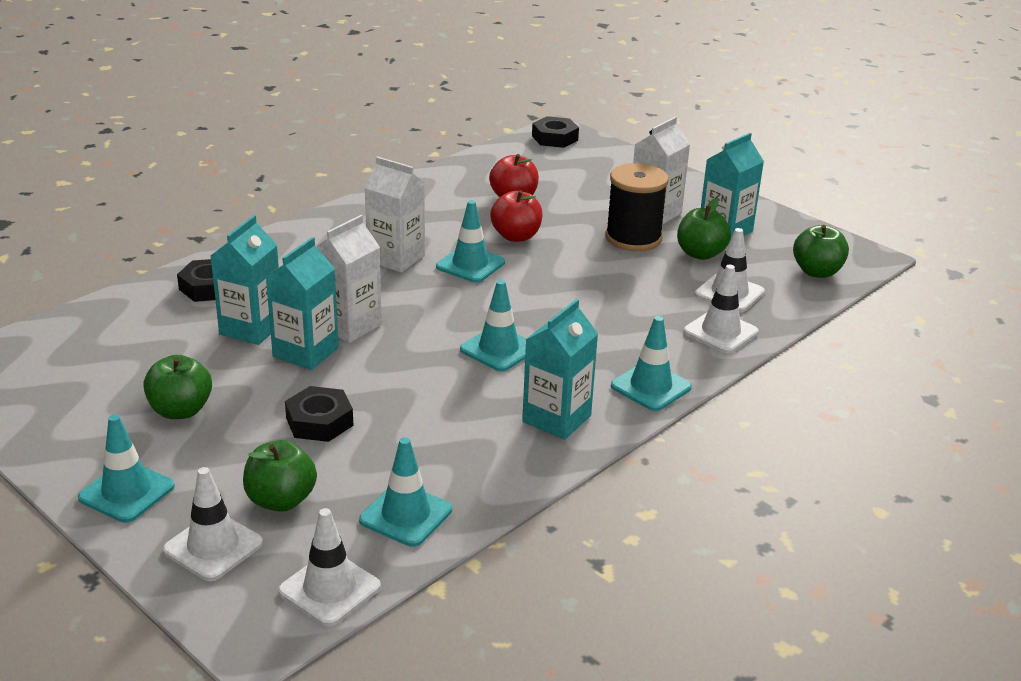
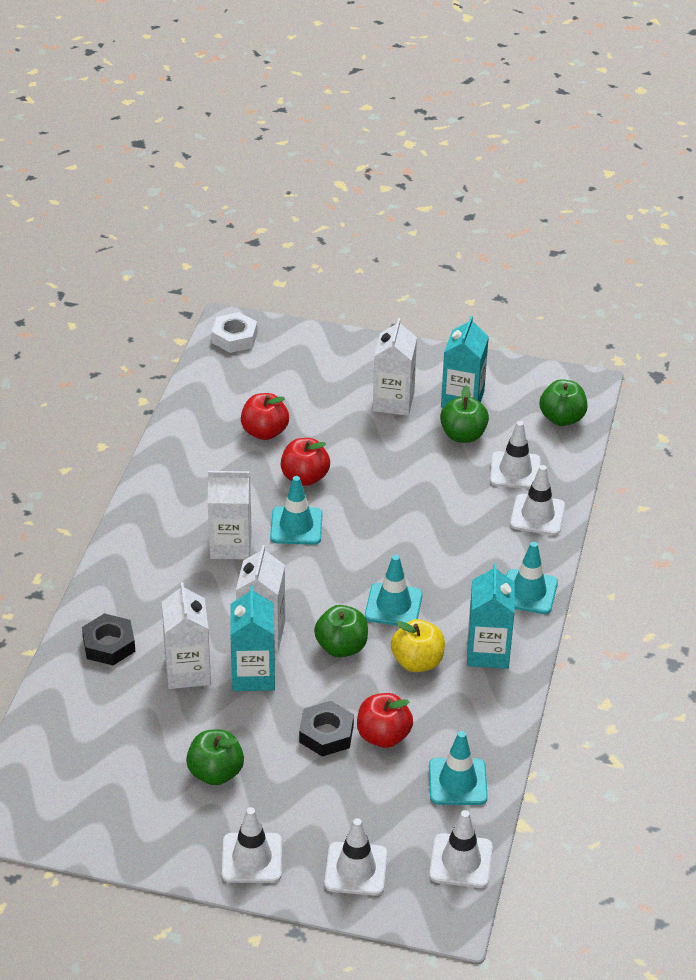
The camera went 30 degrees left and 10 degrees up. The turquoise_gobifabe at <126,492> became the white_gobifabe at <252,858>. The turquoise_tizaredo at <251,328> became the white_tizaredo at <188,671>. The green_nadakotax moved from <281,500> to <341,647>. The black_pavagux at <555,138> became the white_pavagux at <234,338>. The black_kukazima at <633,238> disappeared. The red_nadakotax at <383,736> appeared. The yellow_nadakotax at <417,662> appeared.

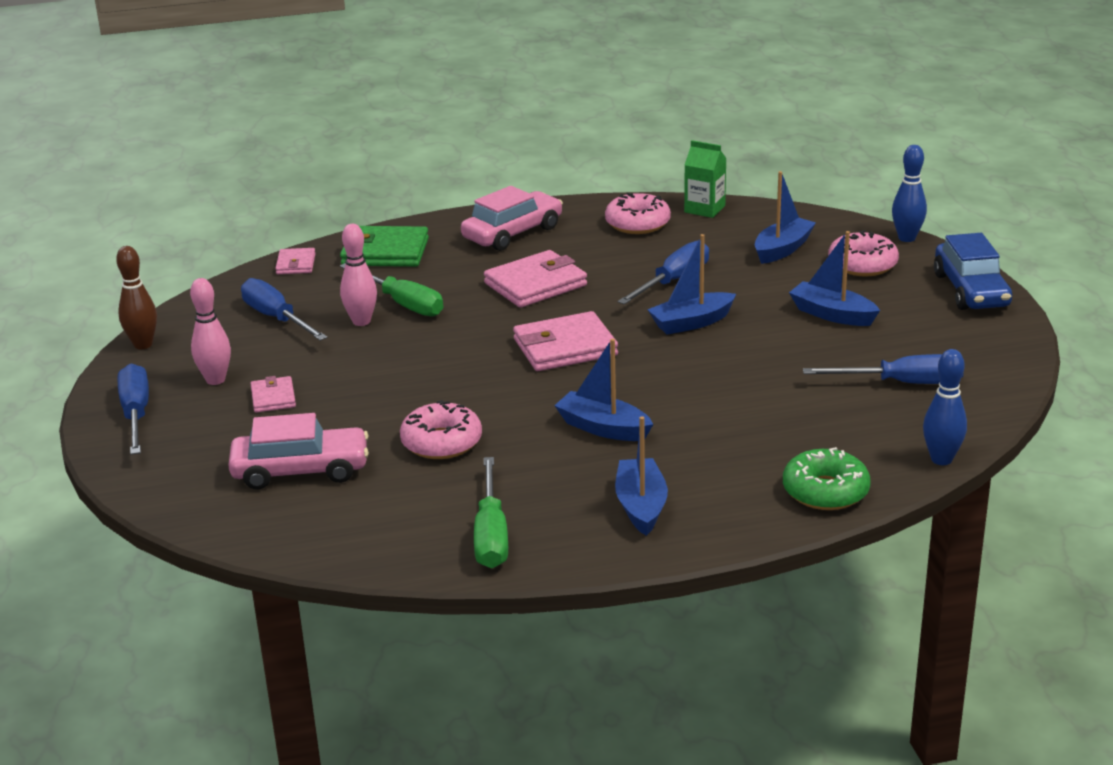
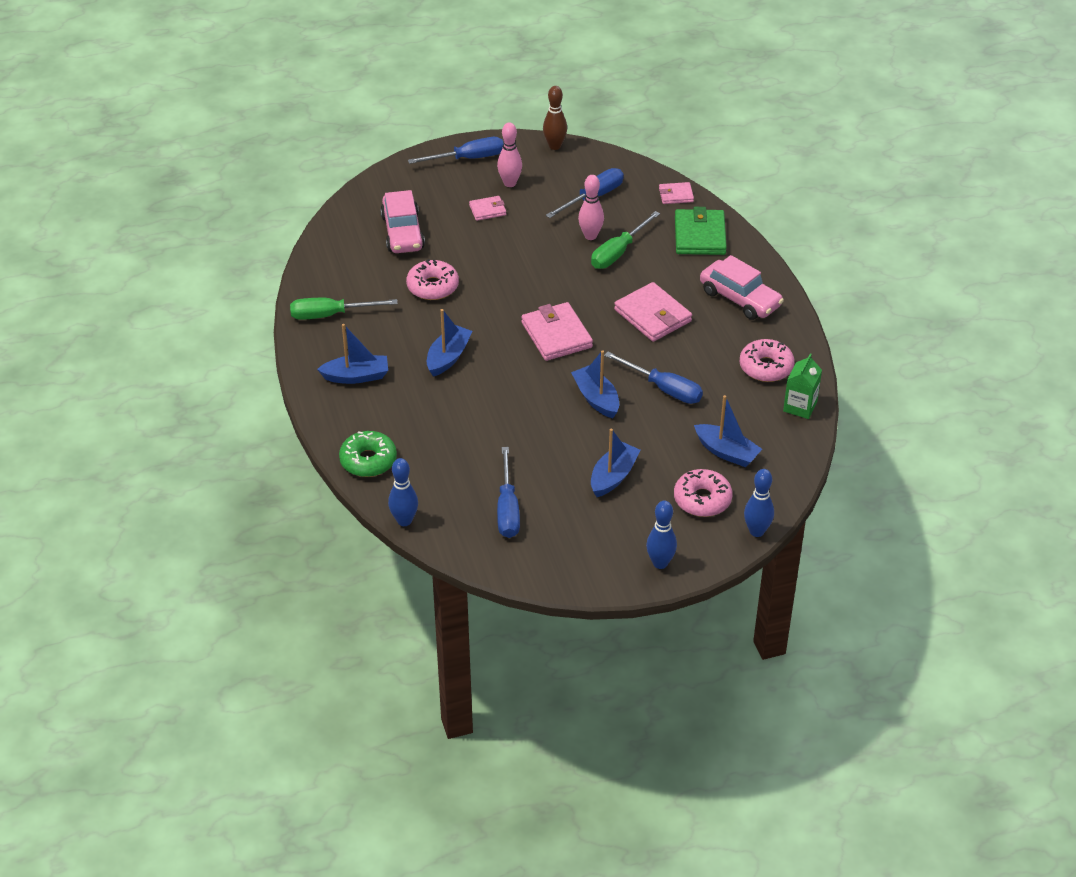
The camera went 85 degrees right and 15 degrees up. The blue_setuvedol at <970,290> was replaced by the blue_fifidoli at <660,563>.

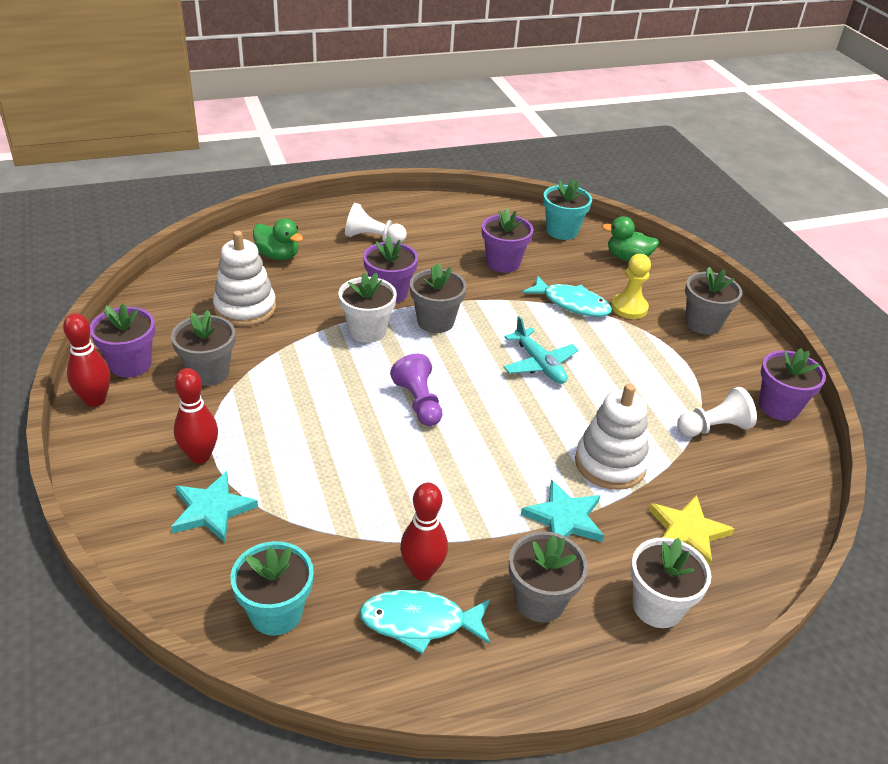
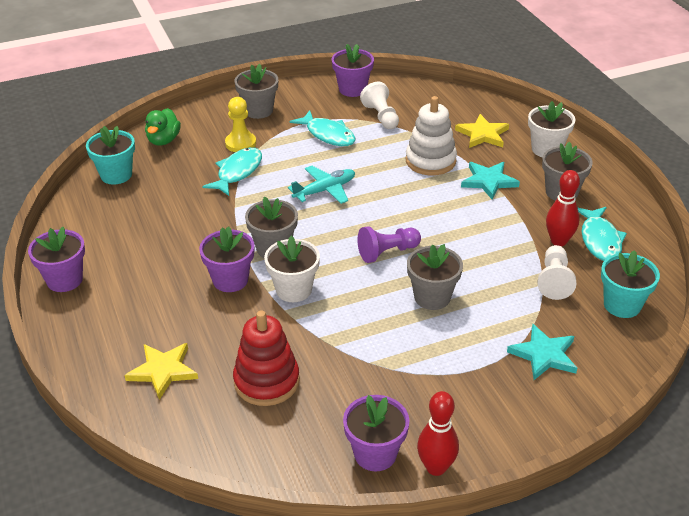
The camera went 90 degrees left and 0 degrees up. The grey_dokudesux moved from <208,372> to <432,297>. The red_fifidoli at <200,456> disappeared. The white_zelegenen at <245,308> became the red_zelegenen at <266,381>. The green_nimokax at <278,256> was replaced by the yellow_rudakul at <163,371>. The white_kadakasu moved from <373,238> to <554,281>. The purple_dokudesux moved from <503,263> to <64,280>. The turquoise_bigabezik at <328,135> appeared.

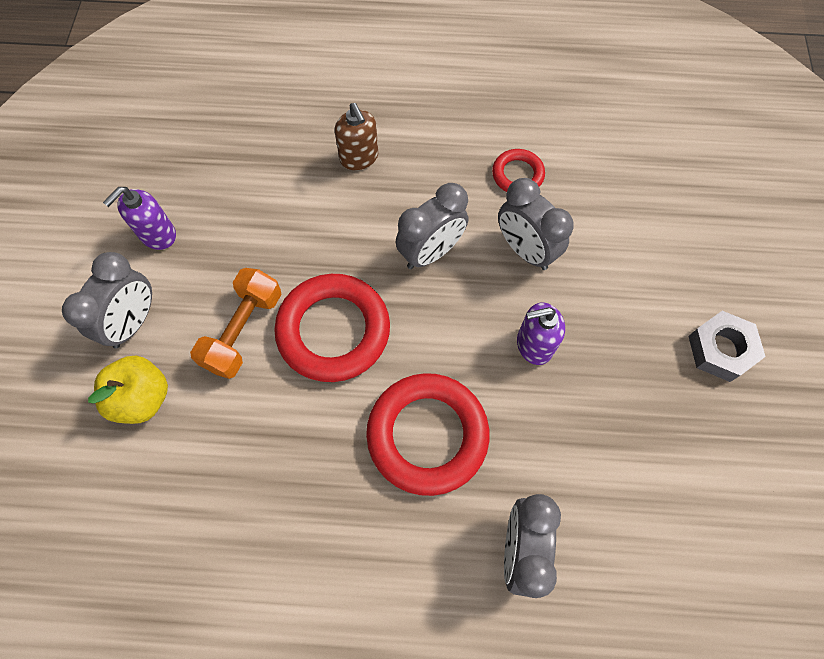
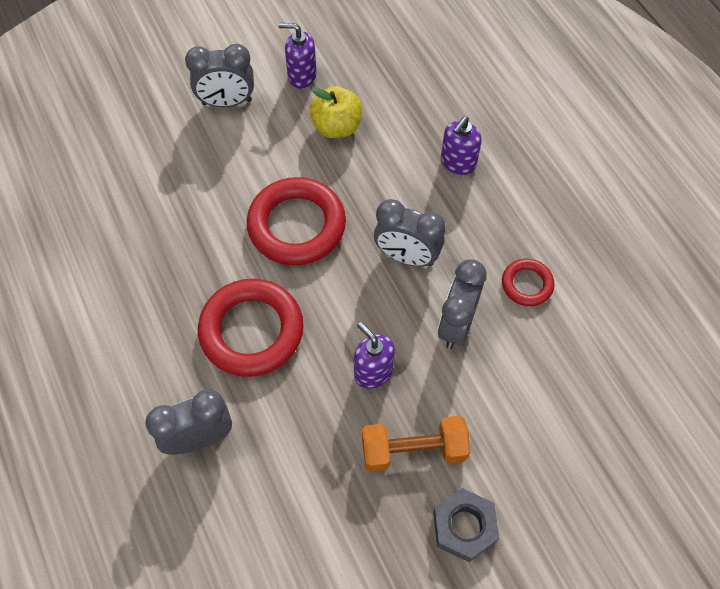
The camera went 60 degrees right and 5 degrees down. The yellow_nadakotax moved from <142,398> to <336,127>. The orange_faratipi moved from <243,331> to <413,450>. The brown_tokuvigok at <359,158> became the purple_tokuvigok at <458,163>.

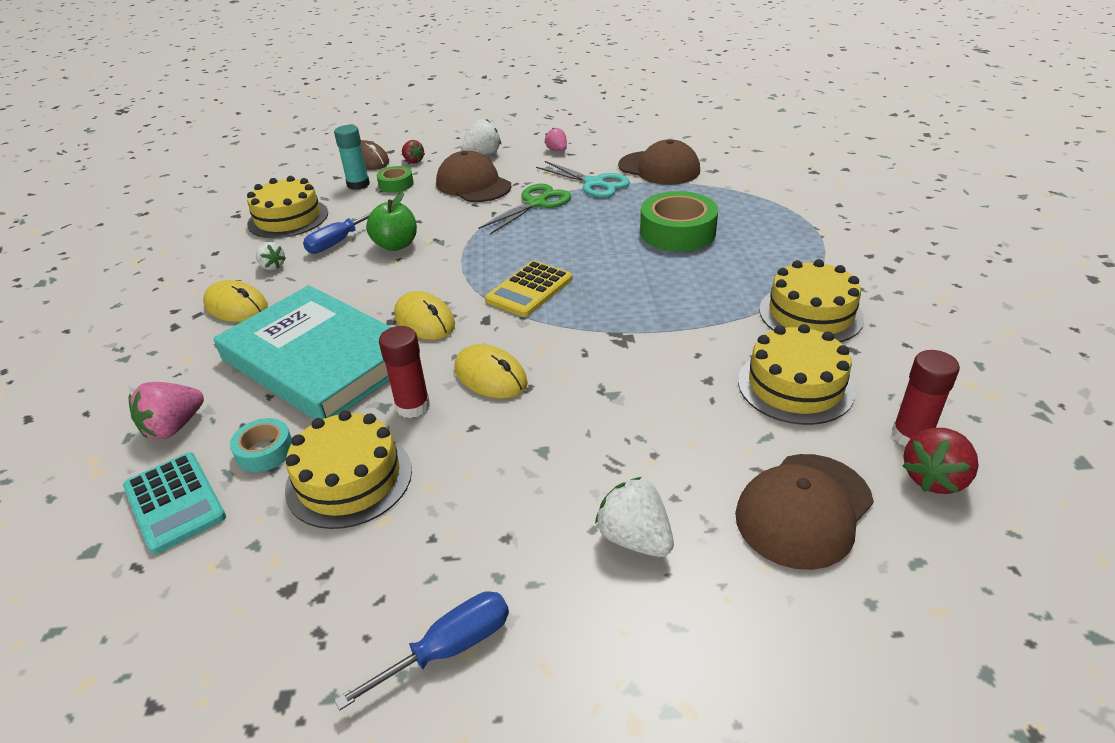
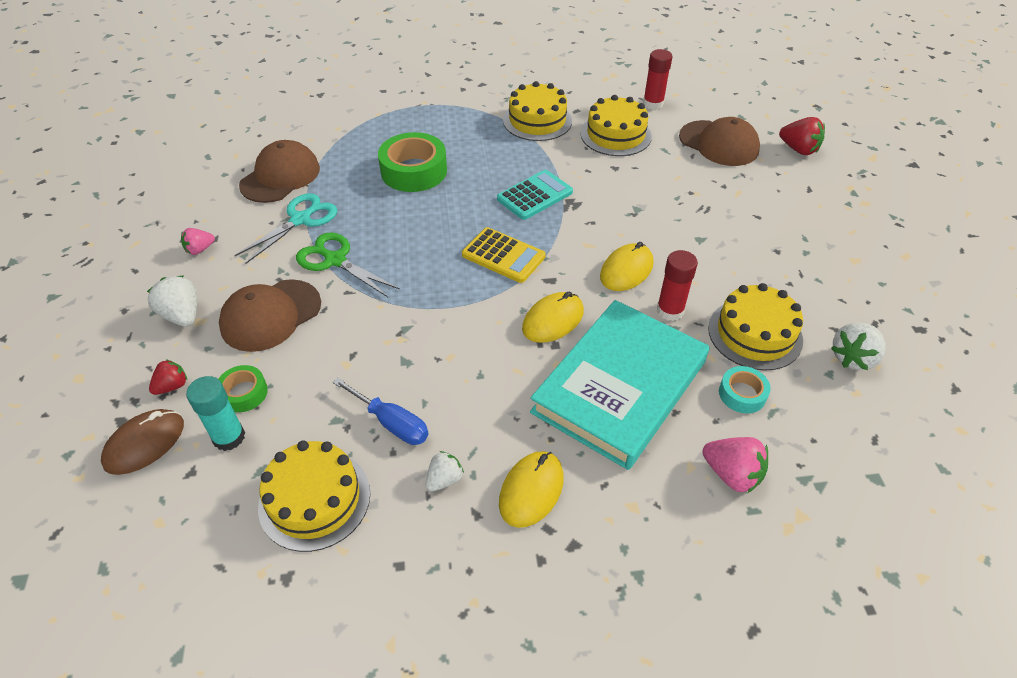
The camera went 95 degrees left and 10 degrees up. The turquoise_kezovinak moved from <175,502> to <534,195>. The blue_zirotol at <449,648> disappeared. The green_nadakotax at <396,245> disappeared. The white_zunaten moved from <635,538> to <853,358>. The red_zunaten moved from <934,478> to <798,149>.

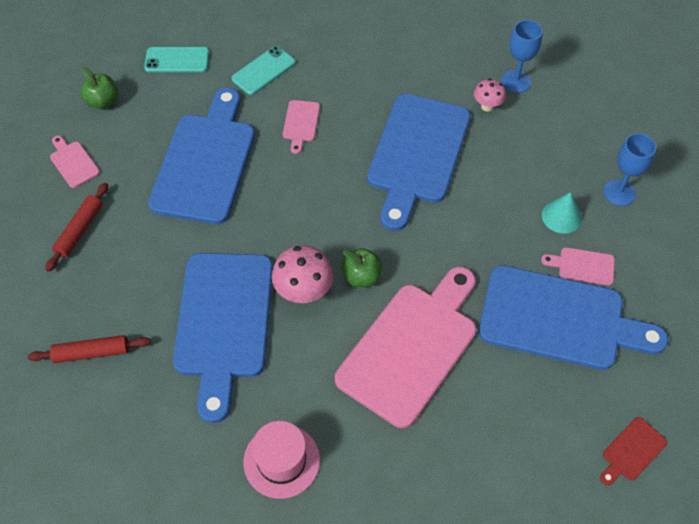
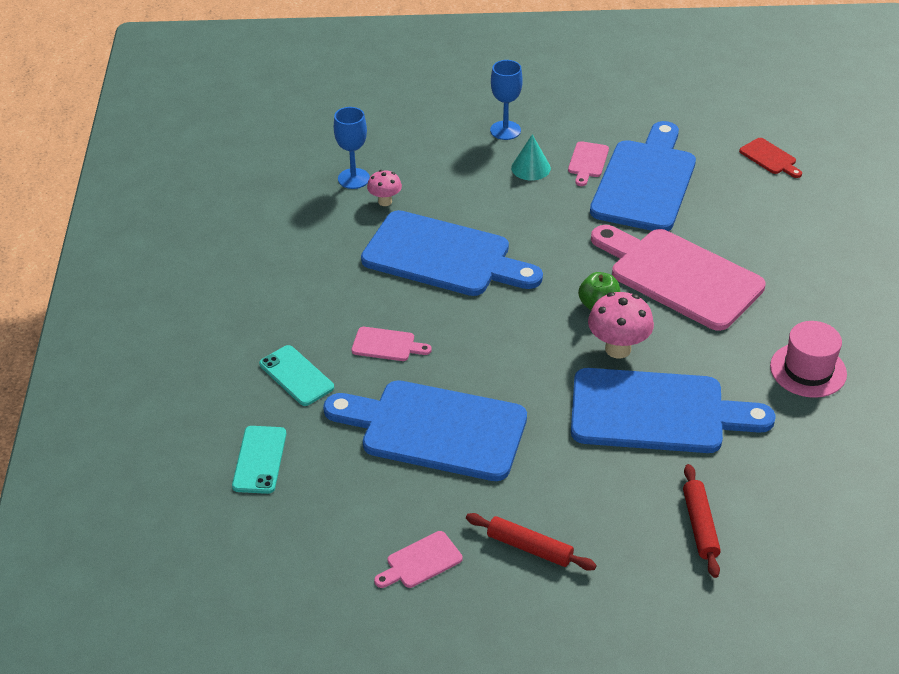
The camera went 85 degrees left and 15 degrees down. The green_nadakotax at <103,101> disappeared.

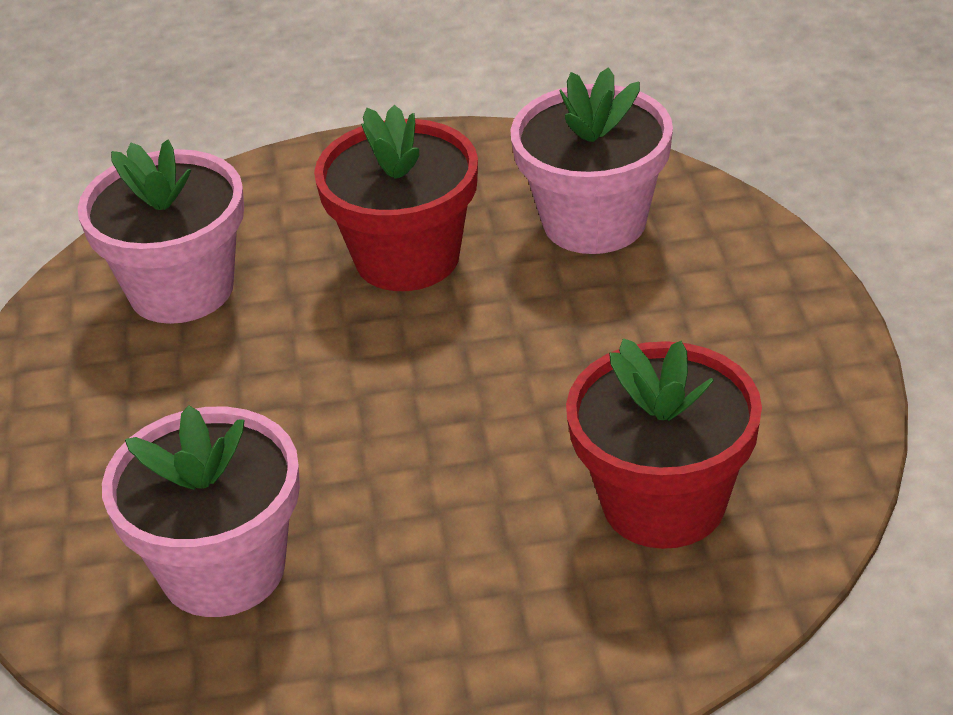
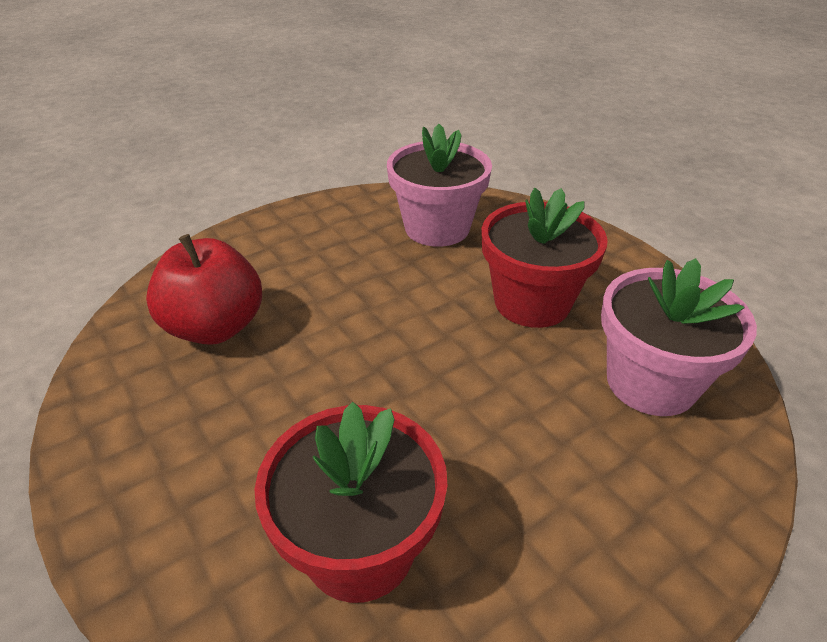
The camera went 60 degrees right and 0 degrees up. The pink_dokudesux at <223,569> was replaced by the red_nadakotax at <215,327>.

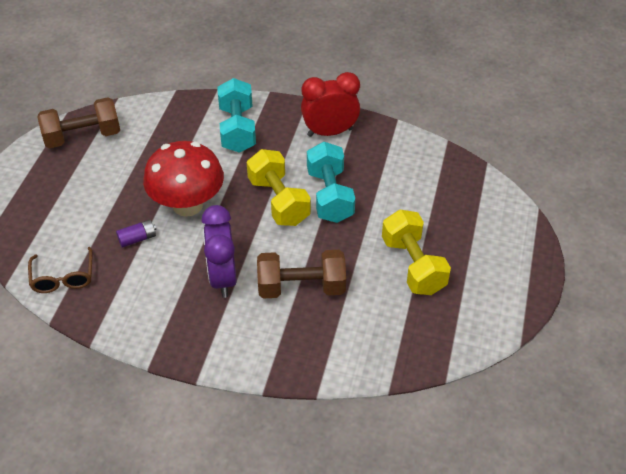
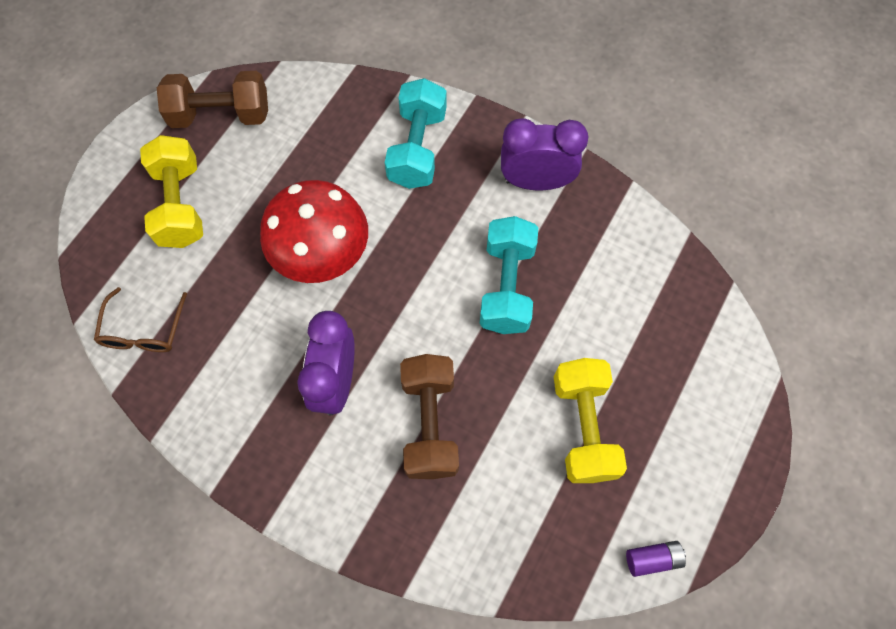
The camera went 15 degrees right and 20 degrees up. The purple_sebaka moved from <137,239> to <653,559>. The yellow_faratipi moved from <278,201> to <180,205>. The brown_faratipi at <301,287> turned 75 degrees clockwise. The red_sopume at <330,132> became the purple_sopume at <536,182>.

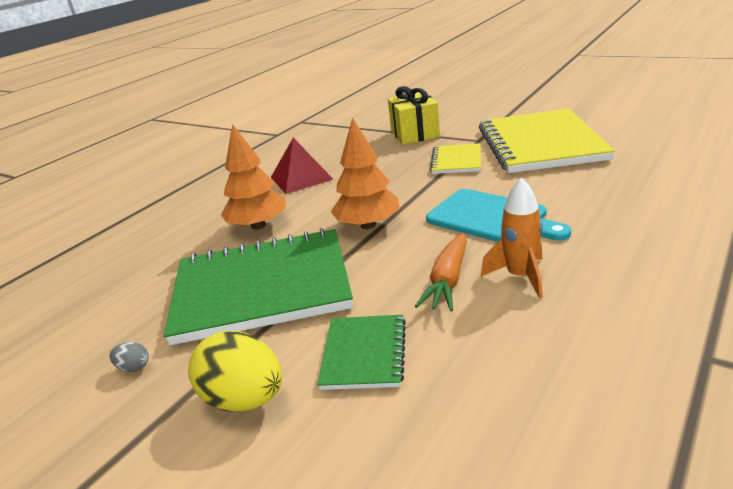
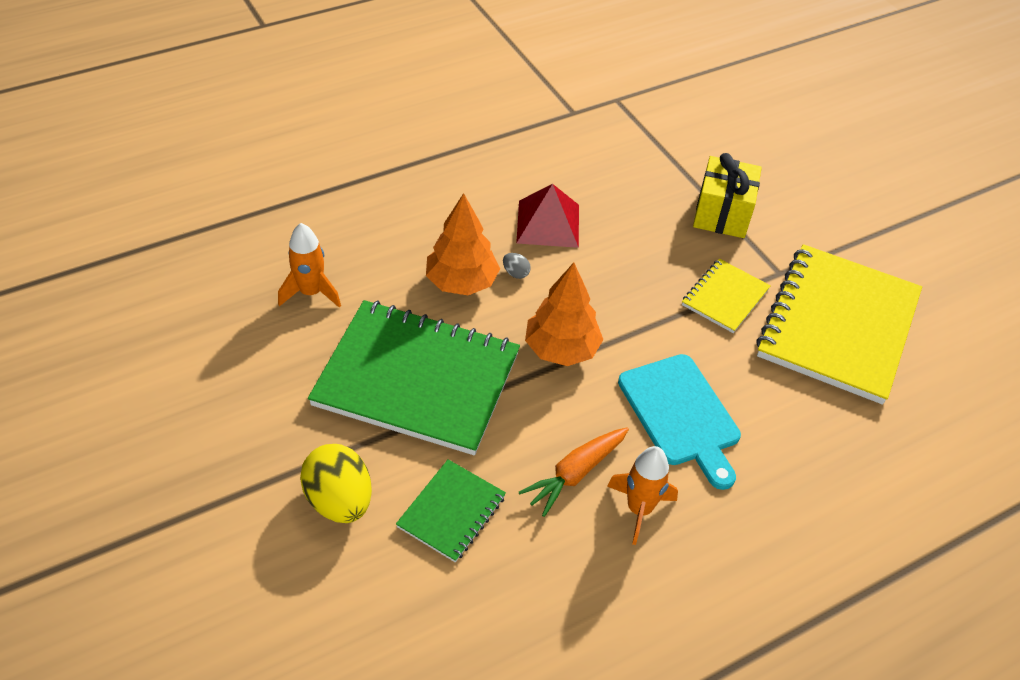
The camera went 20 degrees right and 20 degrees up. The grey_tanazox moved from <134,367> to <515,273>. The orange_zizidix at <311,292> appeared.

